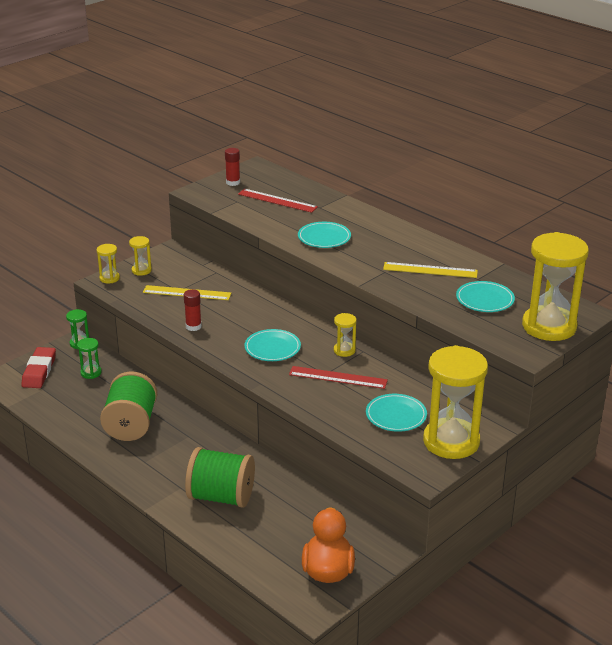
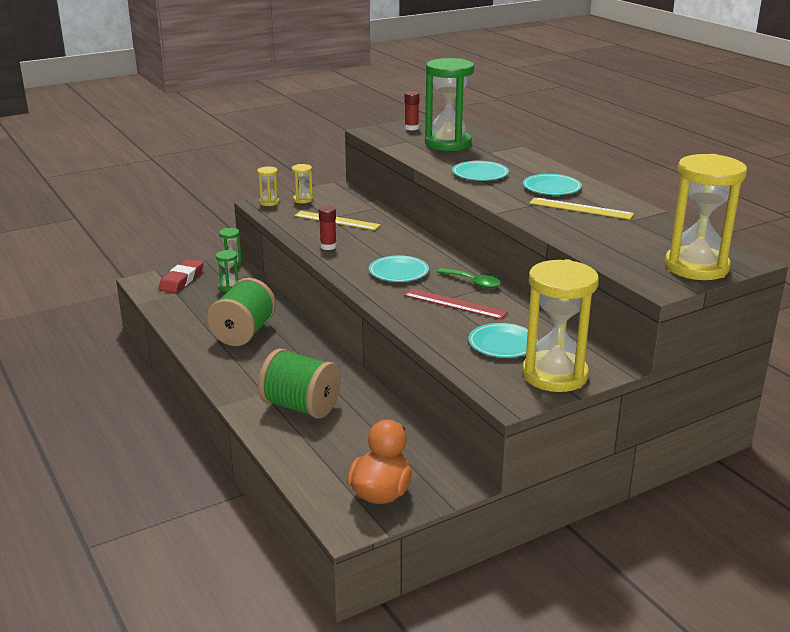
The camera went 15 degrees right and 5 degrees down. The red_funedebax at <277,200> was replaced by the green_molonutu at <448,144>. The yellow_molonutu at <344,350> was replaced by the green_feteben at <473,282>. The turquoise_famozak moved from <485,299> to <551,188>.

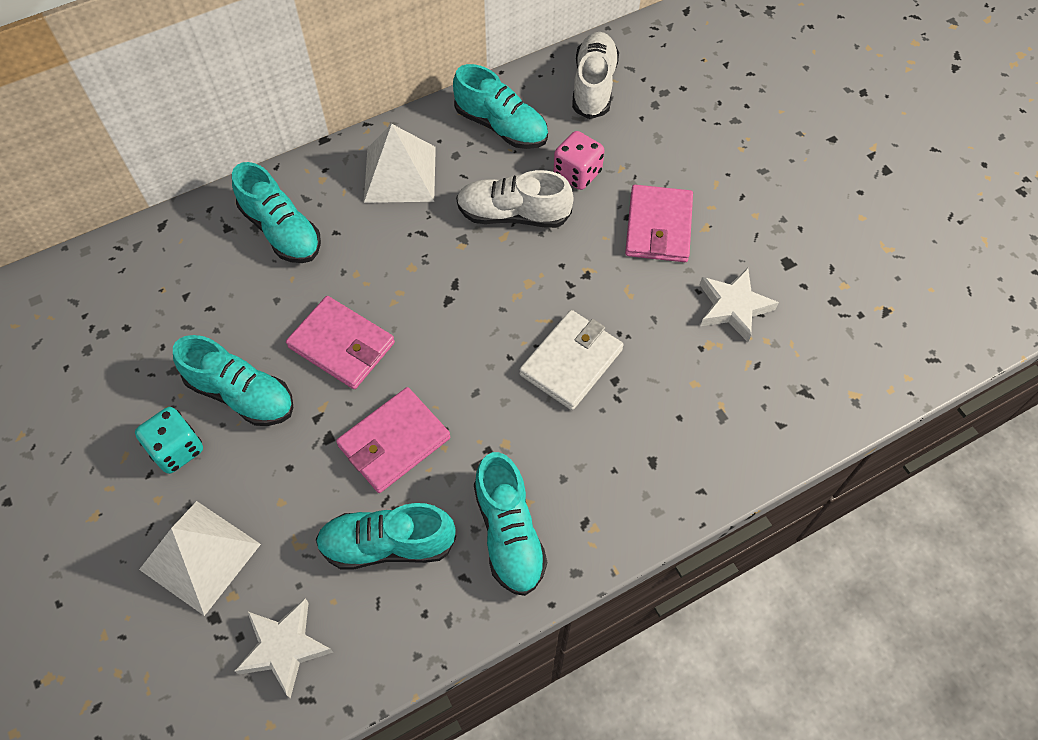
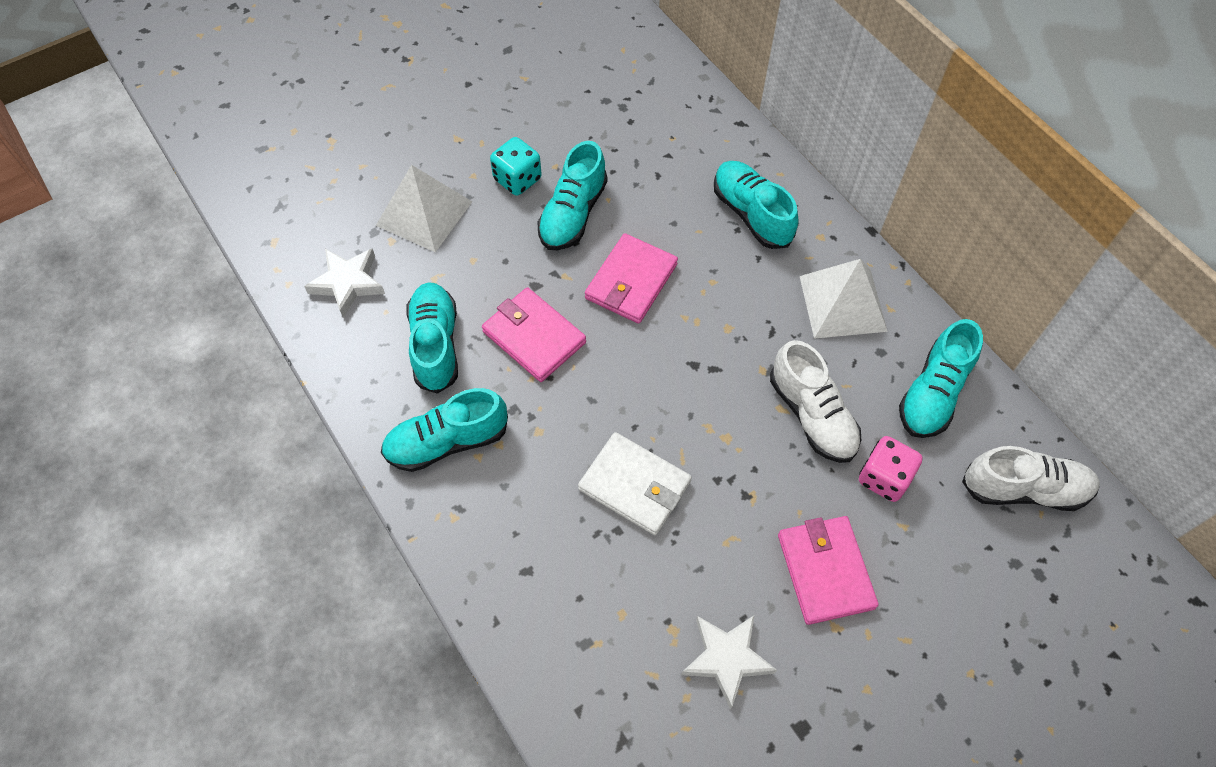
The camera went 85 degrees right and 0 degrees up. The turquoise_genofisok at <281,231> turned 105 degrees clockwise. The white_genofisok at <513,214> turned 150 degrees clockwise. The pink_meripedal at <658,227> turned 75 degrees clockwise.

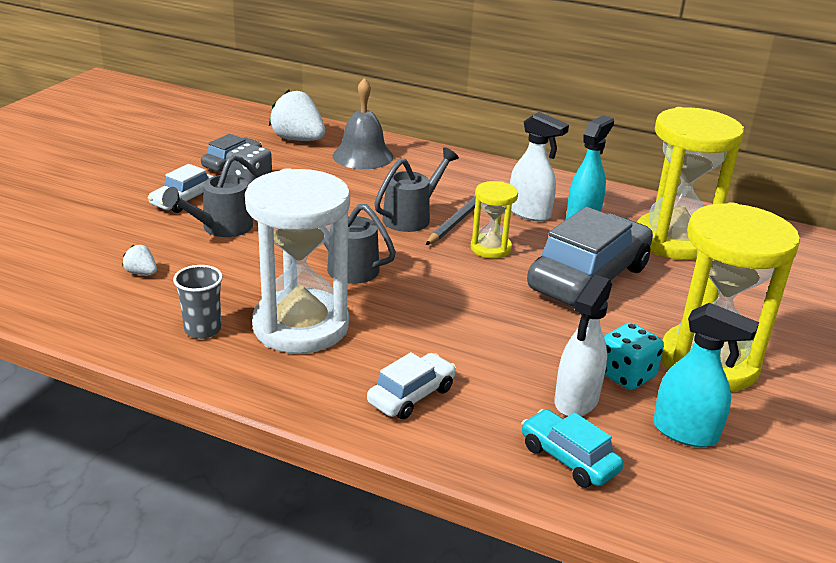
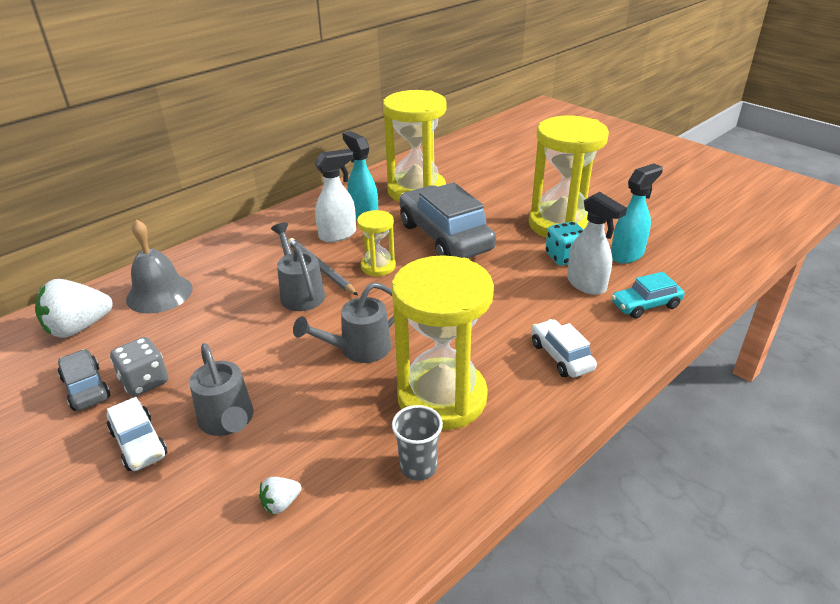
The camera went 65 degrees left and 5 degrees up. The white_molonutu at <301,326> became the yellow_molonutu at <442,397>.

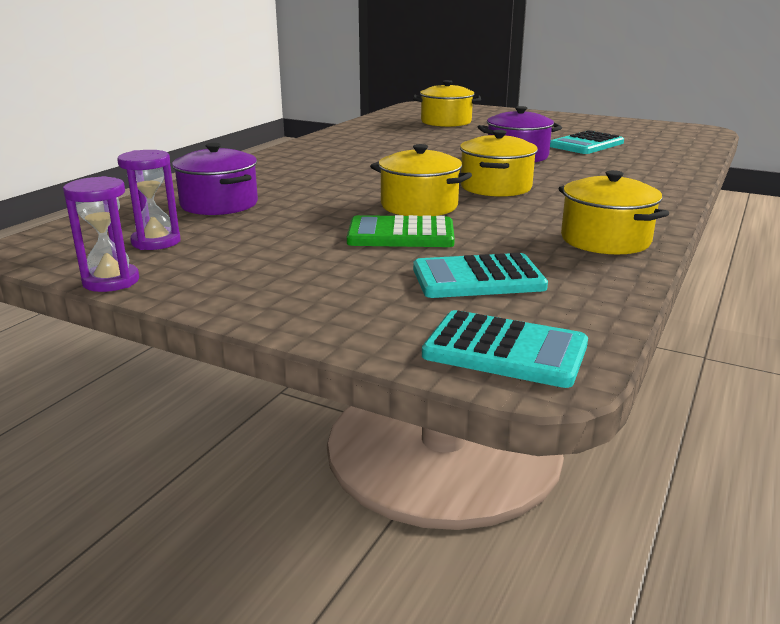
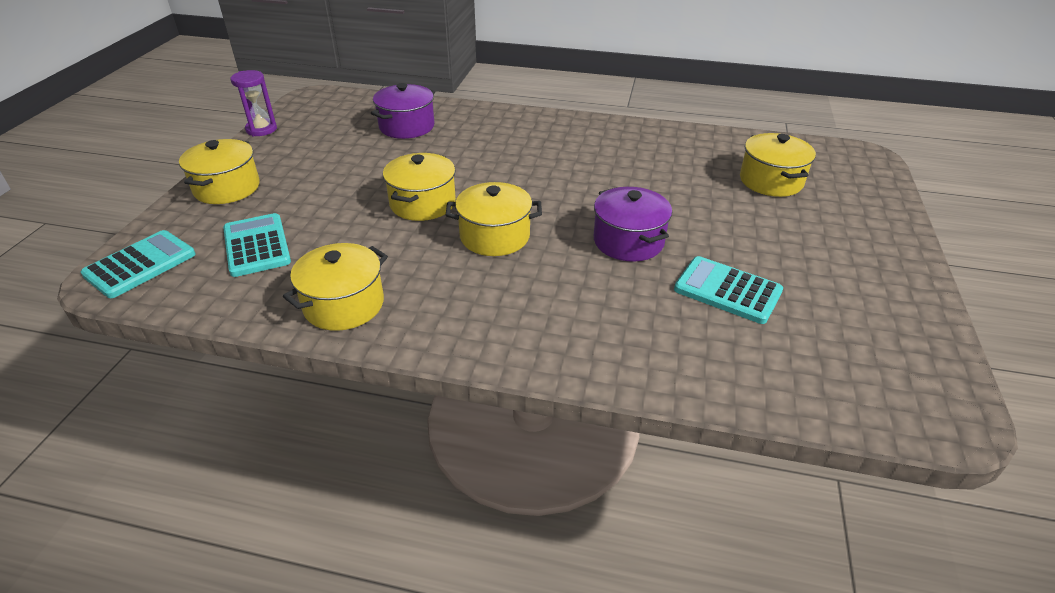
The camera went 75 degrees right and 15 degrees up. The purple_molonutu at <156,242> disappeared. The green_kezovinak at <401,234> disappeared. The turquoise_kezovinak at <505,350> turned 150 degrees counterclockwise. The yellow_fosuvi at <227,188> appeared.

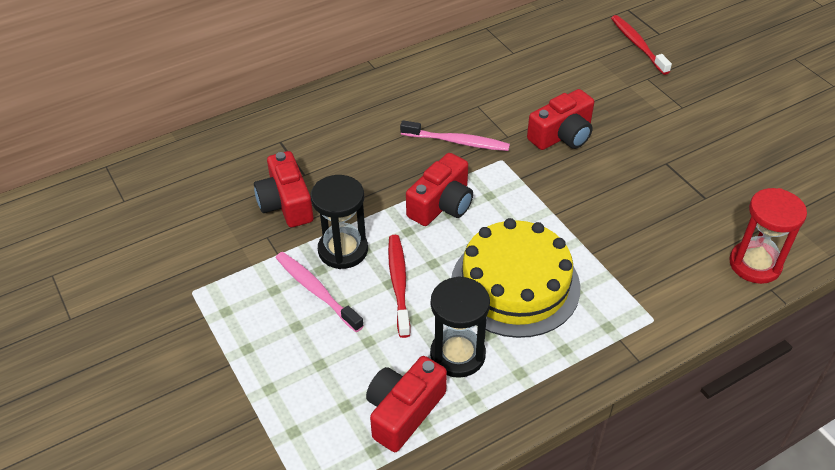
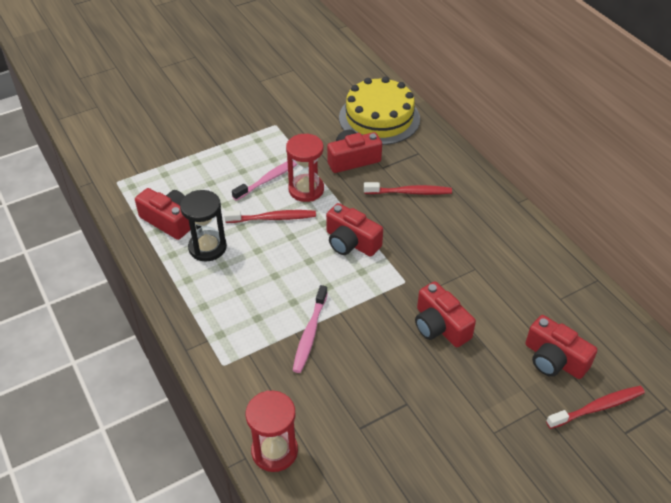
The camera went 90 degrees right and 0 degrees up. The black_molonutu at <343,250> became the red_molonutu at <306,189>. The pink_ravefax moved from <457,142> to <310,334>. The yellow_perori moved from <515,285> to <379,118>. The red_ravefax at <410,192> appeared. The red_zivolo at <554,359> appeared.

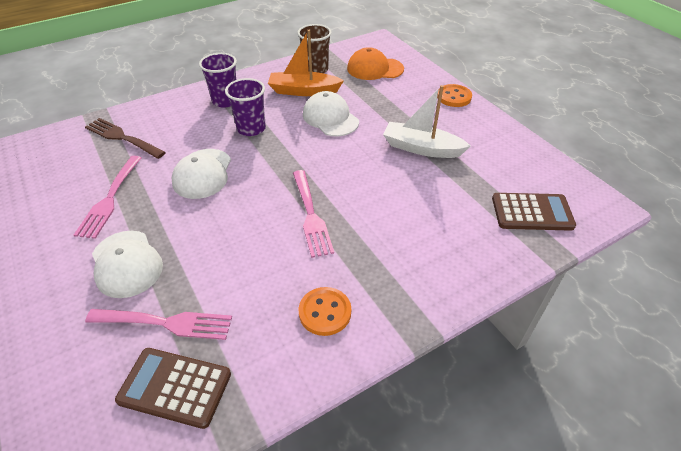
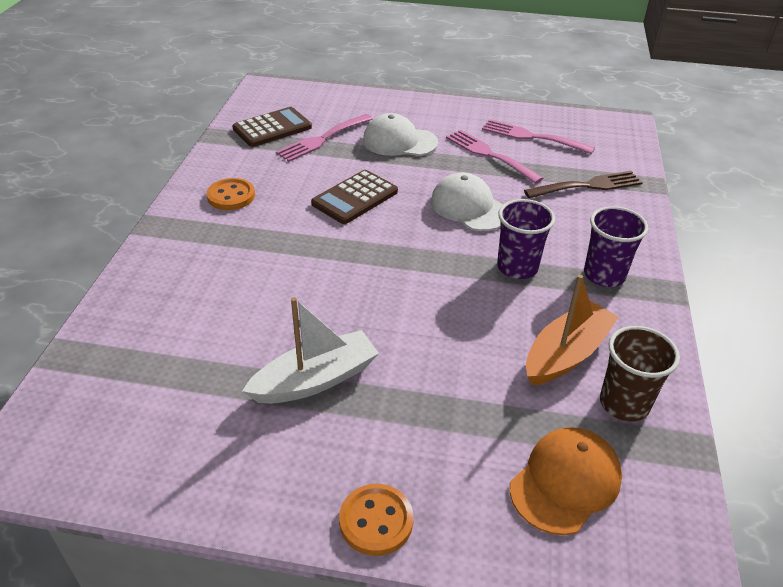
The camera went 130 degrees right and 5 degrees down. The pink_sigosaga moved from <311,215> to <532,137>. The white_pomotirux at <330,118> disappeared. The brown_kezovinak moved from <532,212> to <355,198>.

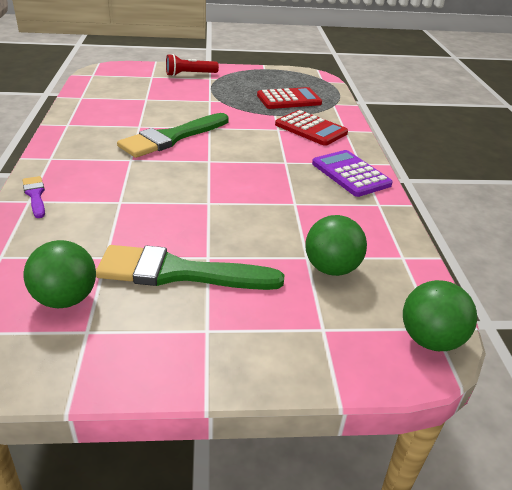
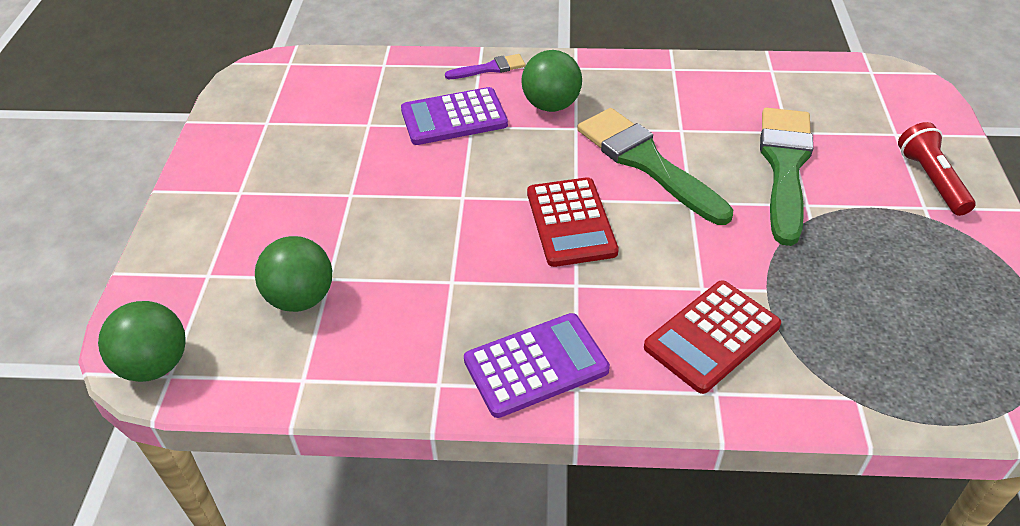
The camera went 100 degrees right and 10 degrees up. The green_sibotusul moved from <66,299> to <551,105>. The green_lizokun moved from <179,272> to <785,167>. The red_kezovinak moved from <289,99> to <571,222>. The purple_kezovinak at <454,118> appeared.

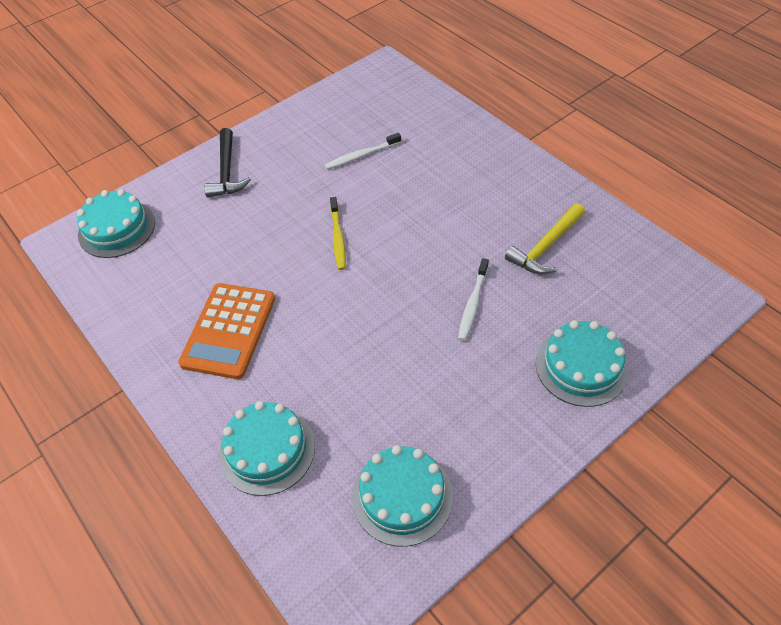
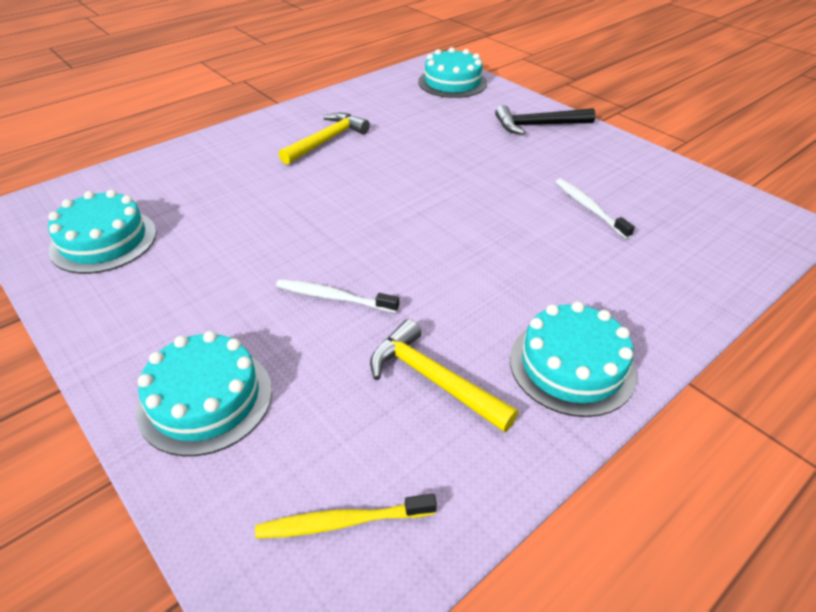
The camera went 85 degrees right and 10 degrees down. The orange_kezovinak at <229,331> was replaced by the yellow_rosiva at <327,141>. The turquoise_perori moved from <267,450> to <572,365>. The yellow_ravefax moved from <338,237> to <343,522>.

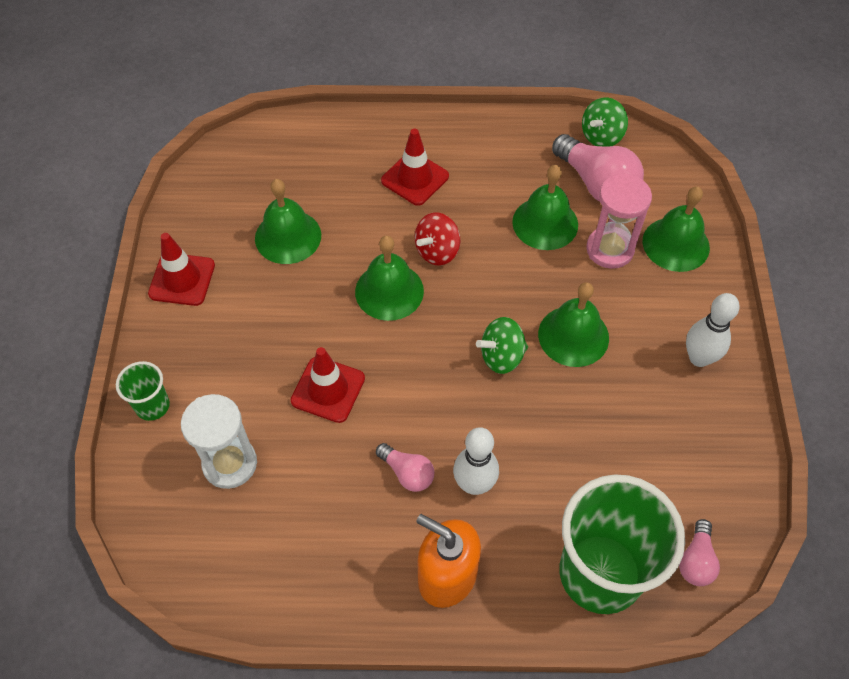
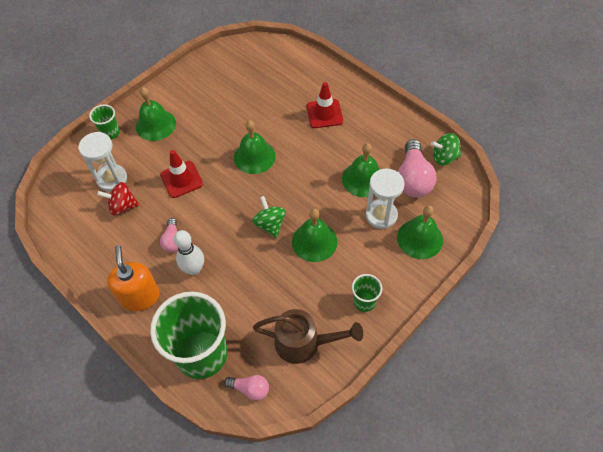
The camera went 45 degrees right and 0 degrees up. The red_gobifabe at <182,279> disappeared. The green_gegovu moved from <288,236> to <155,125>. The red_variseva moved from <437,251> to <122,206>. The green_variseva at <501,356> turned 45 degrees clockwise. The pink_molonutu at <610,249> became the white_molonutu at <381,215>. The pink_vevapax at <696,560> turned 135 degrees counterclockwise. The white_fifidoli at <699,358> was replaced by the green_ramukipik at <364,301>. The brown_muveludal at <304,343> appeared.

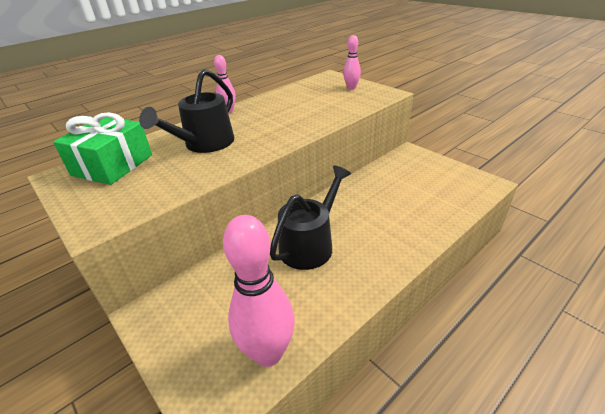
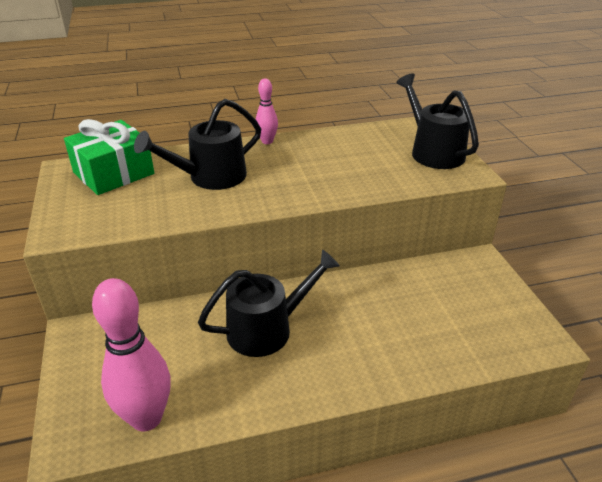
The camera went 25 degrees right and 0 degrees up. The pink_fifidoli at <351,88> was replaced by the black_muveludal at <433,152>.

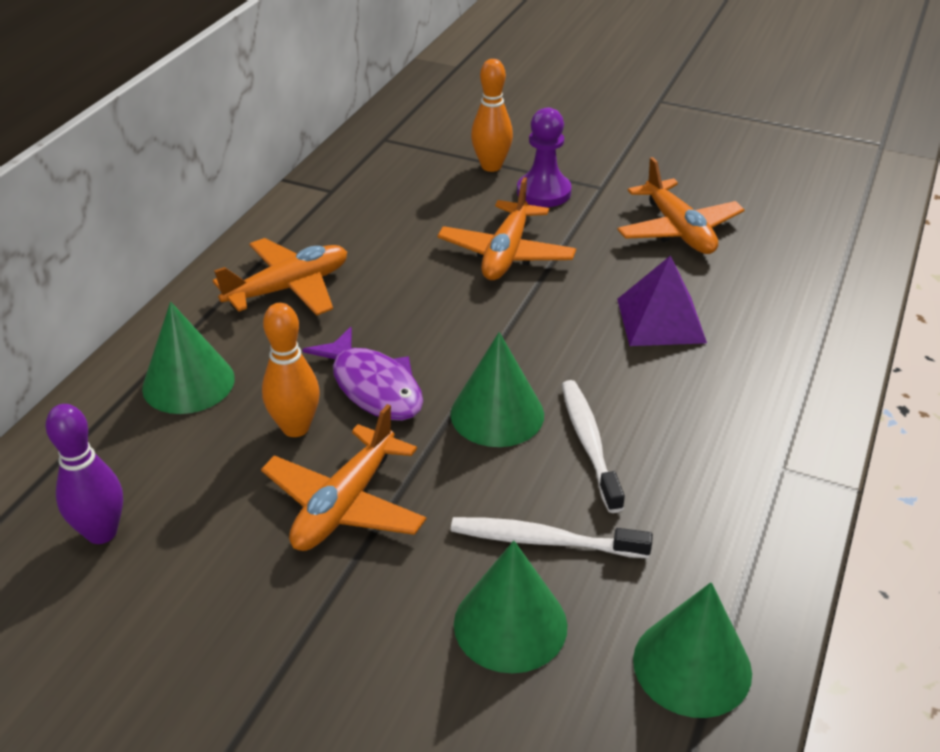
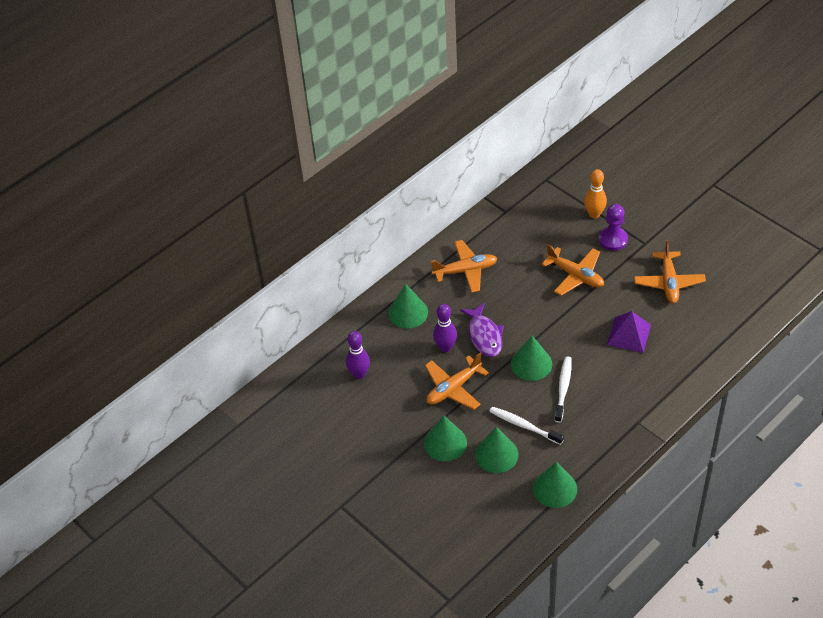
The camera went 25 degrees right and 10 degrees up. The orange_fifidoli at <295,428> became the purple_fifidoli at <445,347>. The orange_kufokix at <506,253> turned 90 degrees counterclockwise. The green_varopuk at <445,443> appeared.

